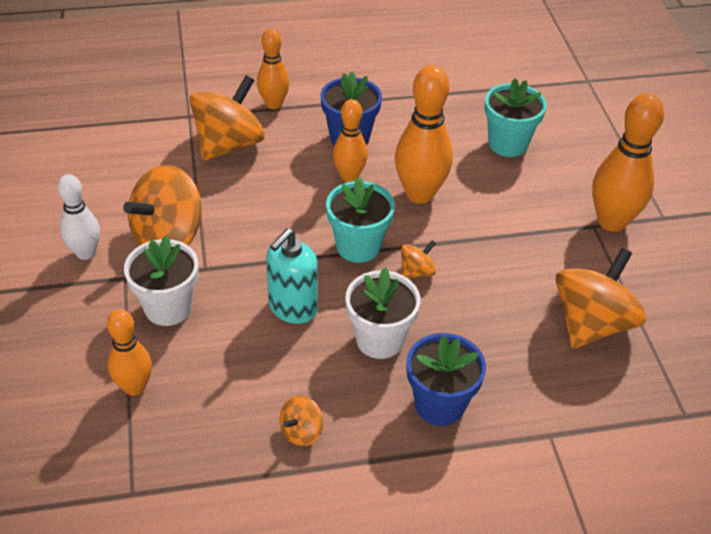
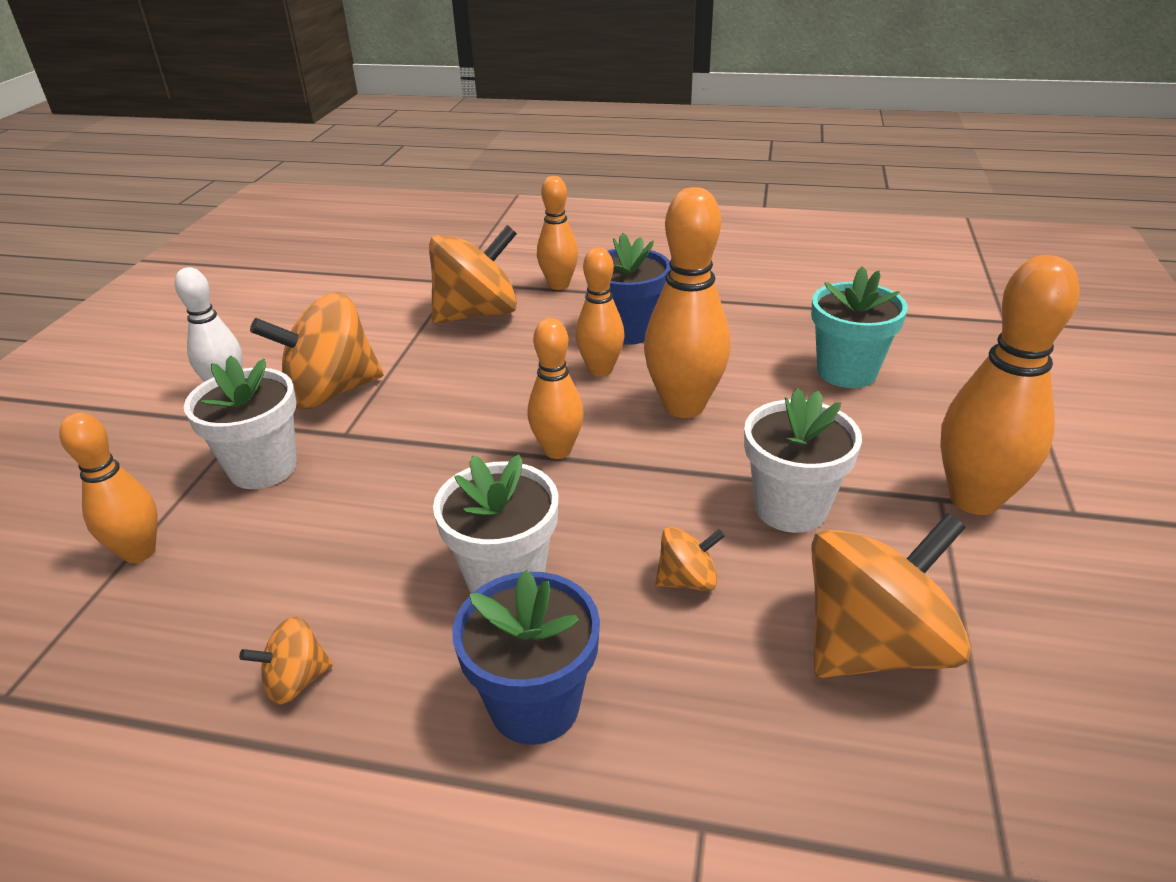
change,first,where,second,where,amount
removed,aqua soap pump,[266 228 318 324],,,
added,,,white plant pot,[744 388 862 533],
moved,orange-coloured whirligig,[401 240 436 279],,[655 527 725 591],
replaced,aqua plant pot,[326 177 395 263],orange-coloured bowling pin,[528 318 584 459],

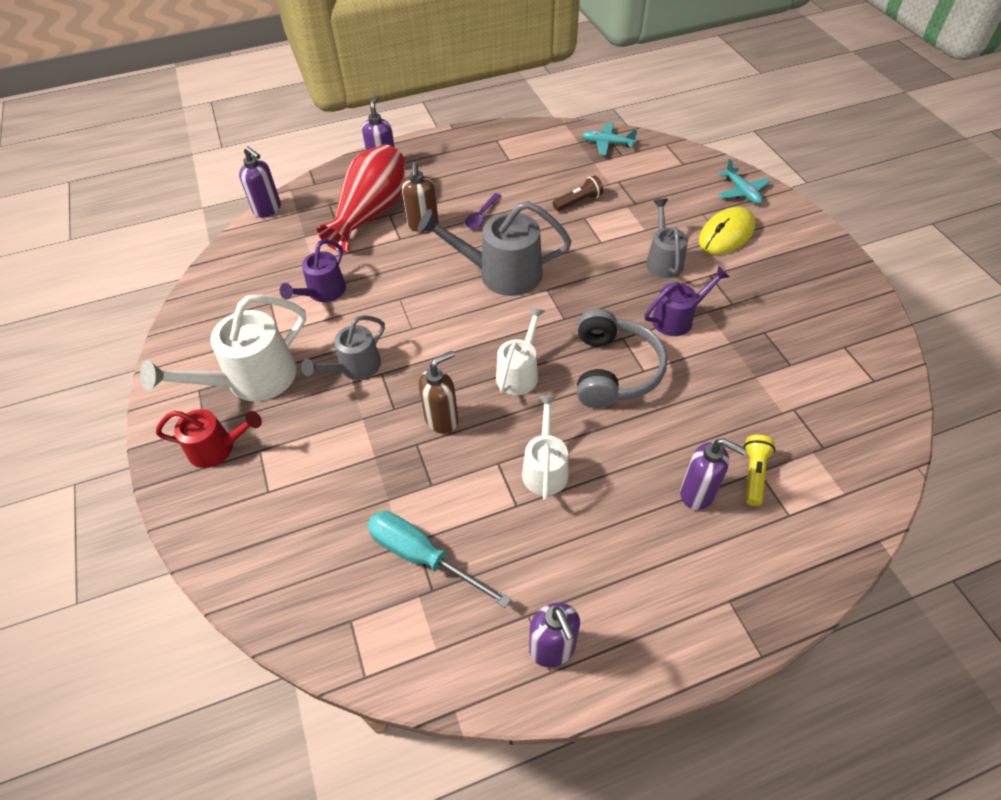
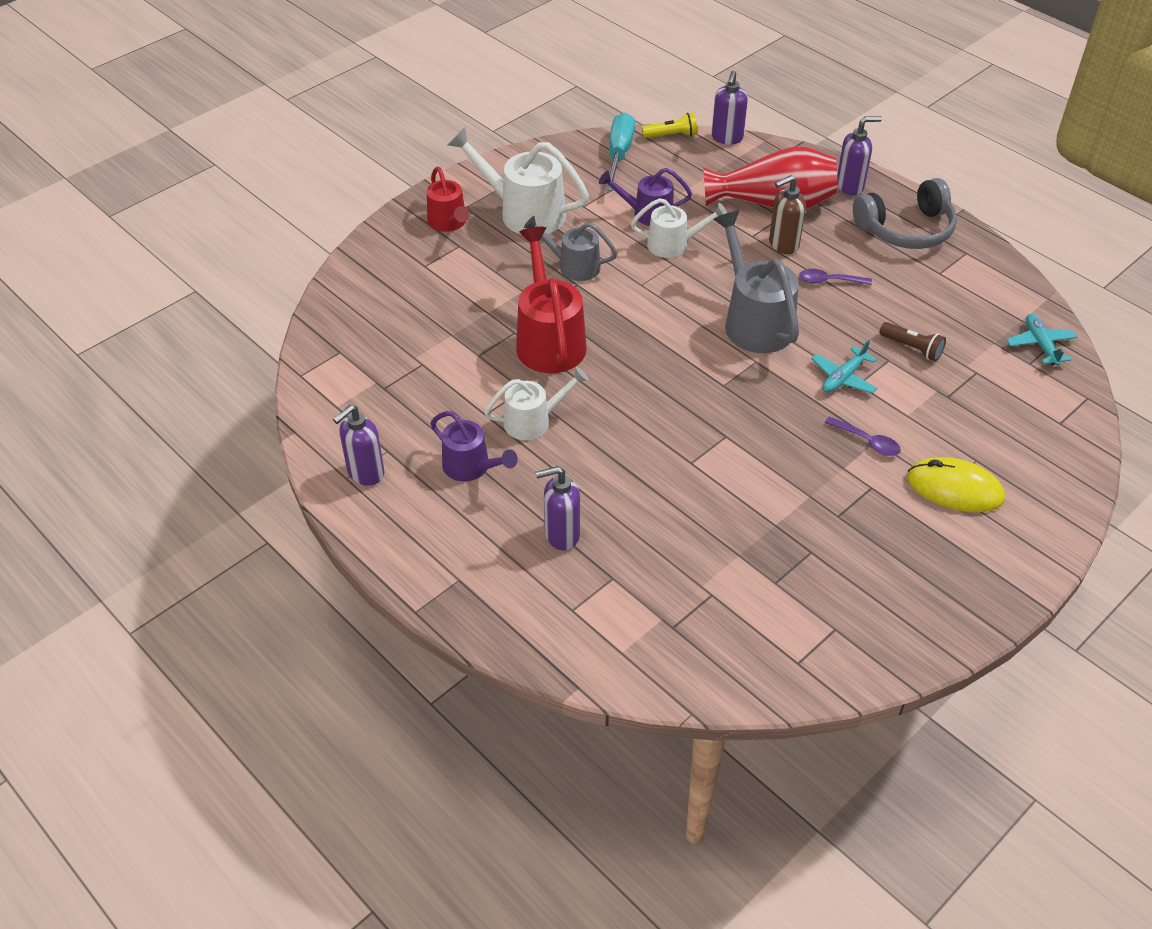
change,first,where,second,where,amount
moved,aqua screwdriver,[367 511 511 608],,[605 112 635 191],
moved,white watering can,[496 306 545 395],,[631 198 727 258],
moved,ash-grey headset,[577 308 667 408],,[853 178 957 249],
moved,purple watering can,[644 266 730 336],,[430 411 518 482],
moved,aqua toy plane,[718 159 770 204],,[811 340 877 393],
moved,bright yellow flashlight,[744 435 775 506],,[642 113 697 138],
replaced,russet soap pump,[418 351 459 434],scarlet watering can,[516 227 587 373],
replaced,ash-grey watering can,[646 199 688 278],purple tablespoon,[825 416 901 456],
turned,purple soap pump,[680 438 746 510],,[535 466 580 550],75 degrees clockwise

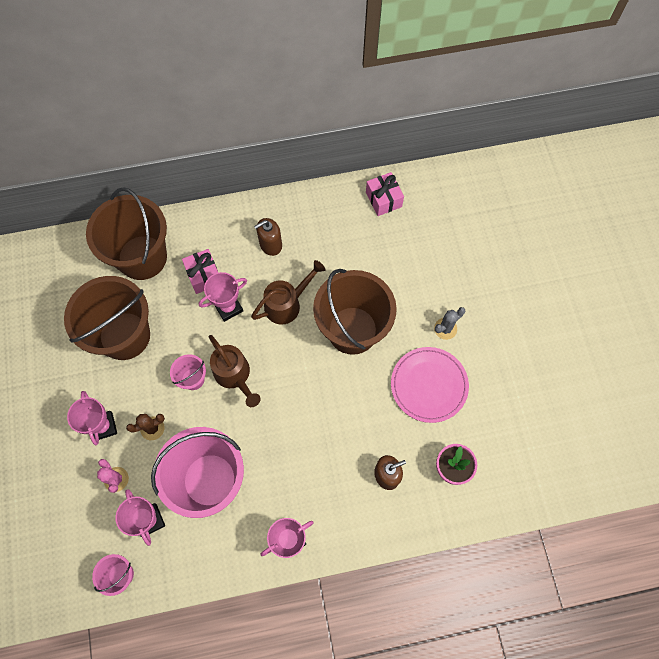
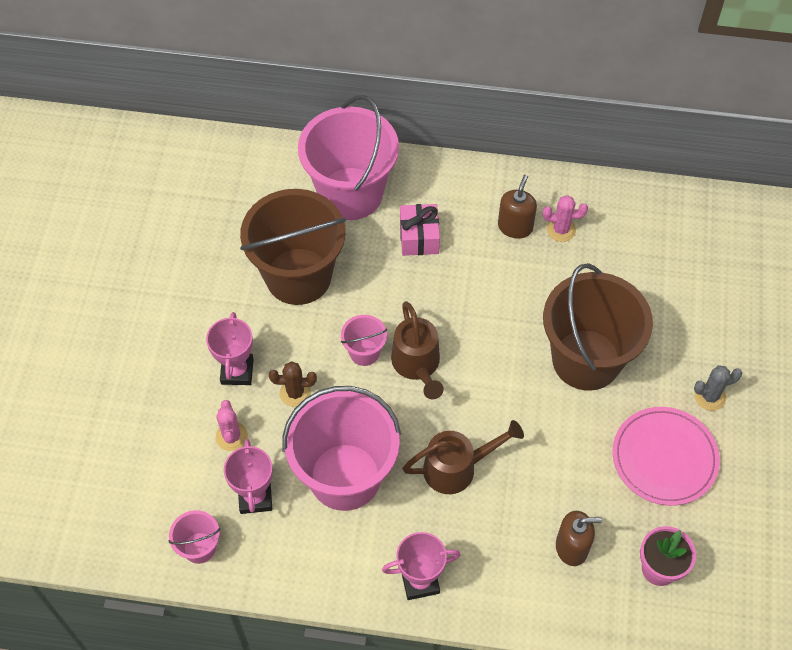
change,first,where,second,where,amount
removed,rose-pink trophy,[199 272 247 322],,,
removed,rose-pink present,[366 172 404 216],,,
added,,,rose-pink saguaro cactus,[543 195 588 242],
moved,russet watering can,[251 260 326 325],,[402 420 524 494],
recoloured,russet pail,[86 187 167 280],rose-pink pail,[298 95 399 220],
turned,russet soap pump,[254 218 282 256],,[498 175 537 239],120 degrees clockwise

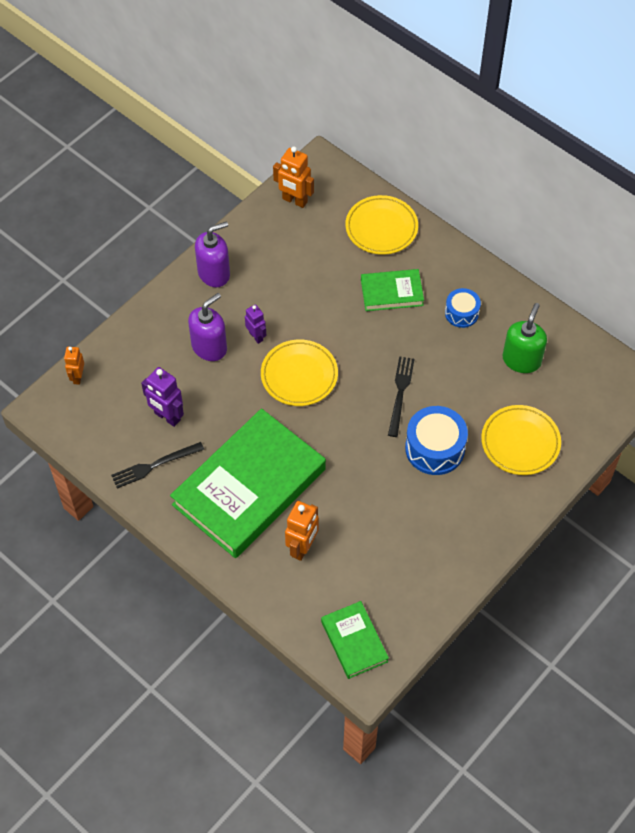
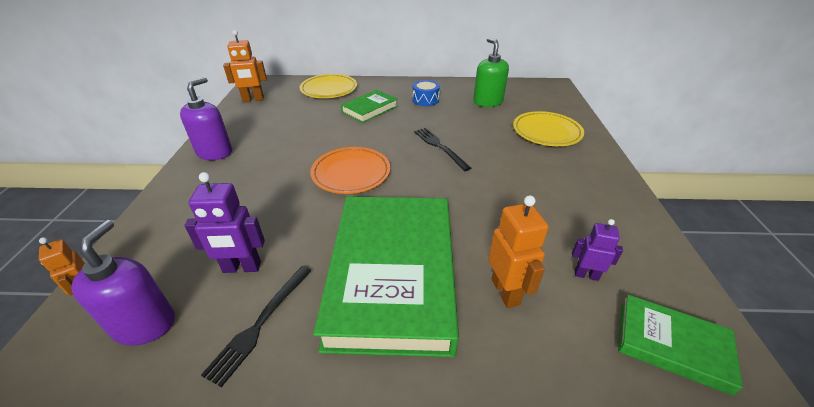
change,first,where,second,where,amount
removed,cobalt snare drum,[405 406 468 475],,,
moved,purple soap pump,[188 293 227 361],,[72 220 175 346],
moved,purple toy robot,[245 304 266 344],,[572 219 623 281],
recoloured,bright yellow flat dish,[261 339 338 406],orange-coloured flat dish,[310 147 390 194],

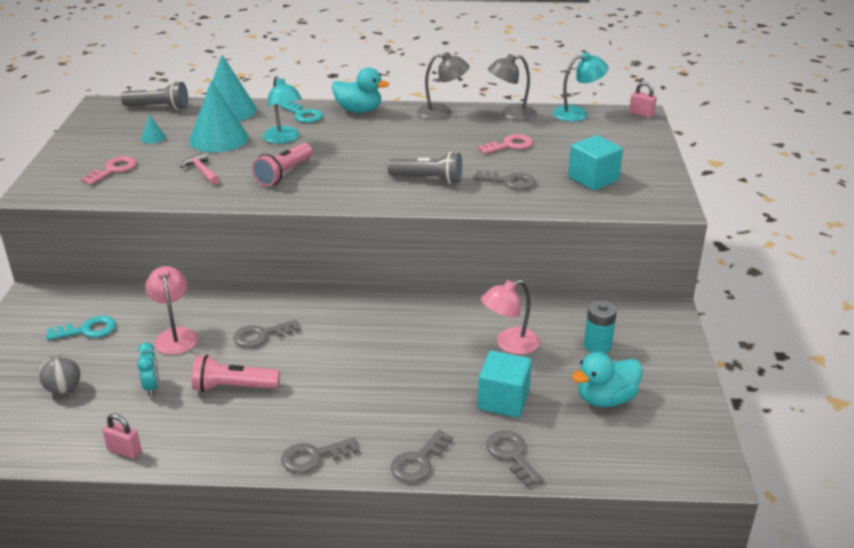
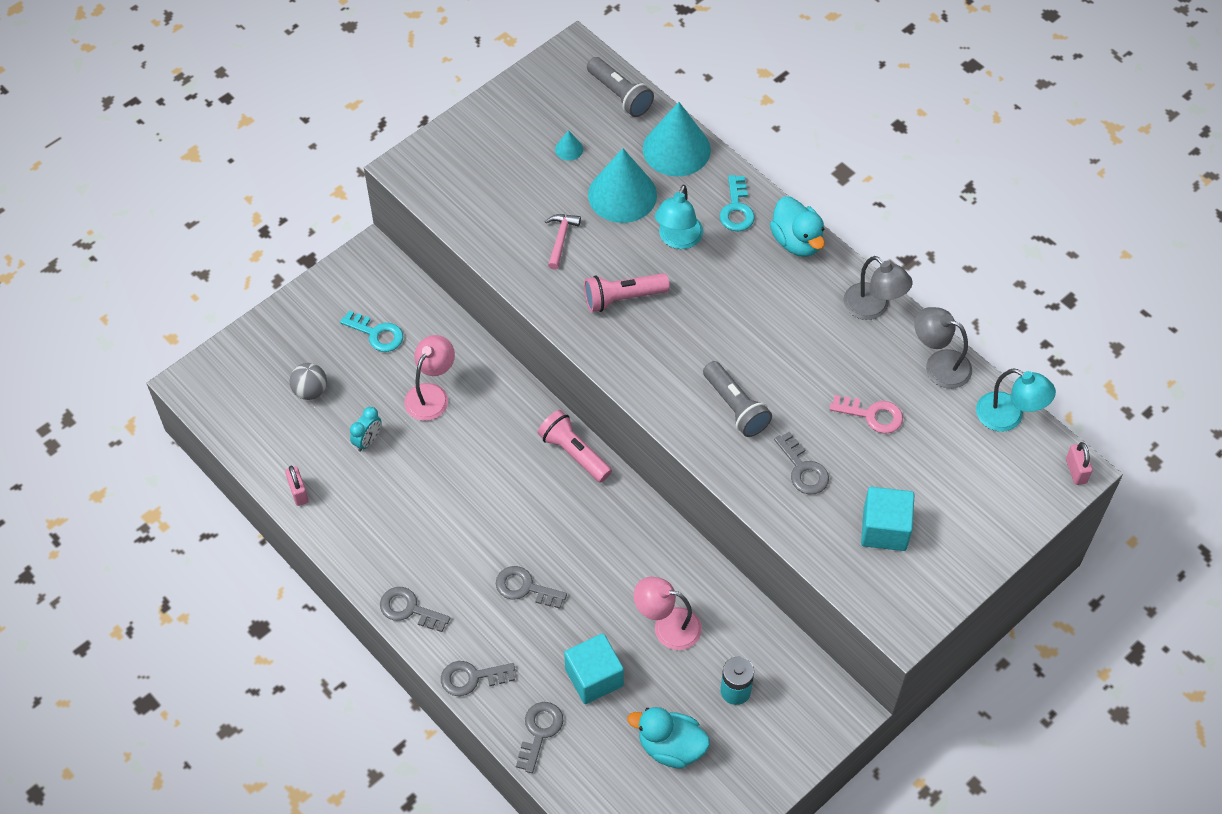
change,first,where,second,where,amount
removed,rose-pink door key,[81 156 137 185],,,
moved,rose-pink flashlight,[192 355 280 392],,[538 410 612 482],
moved,ash-grey door key,[233 319 300 348],,[496 566 567 609],

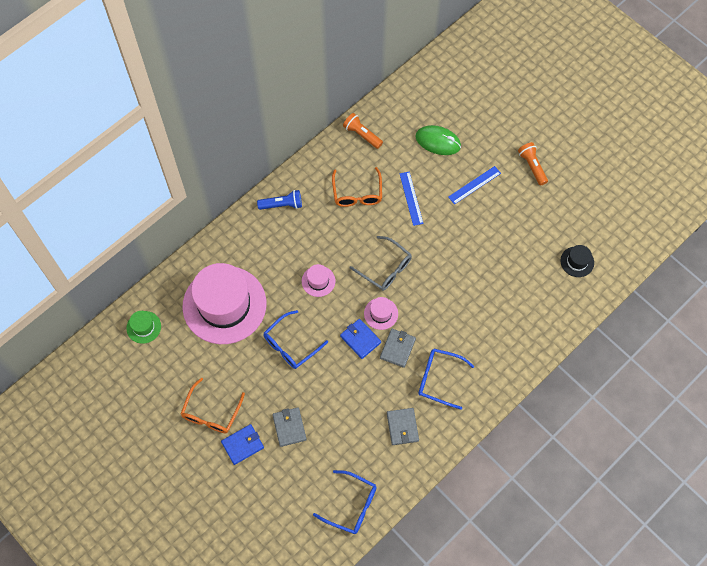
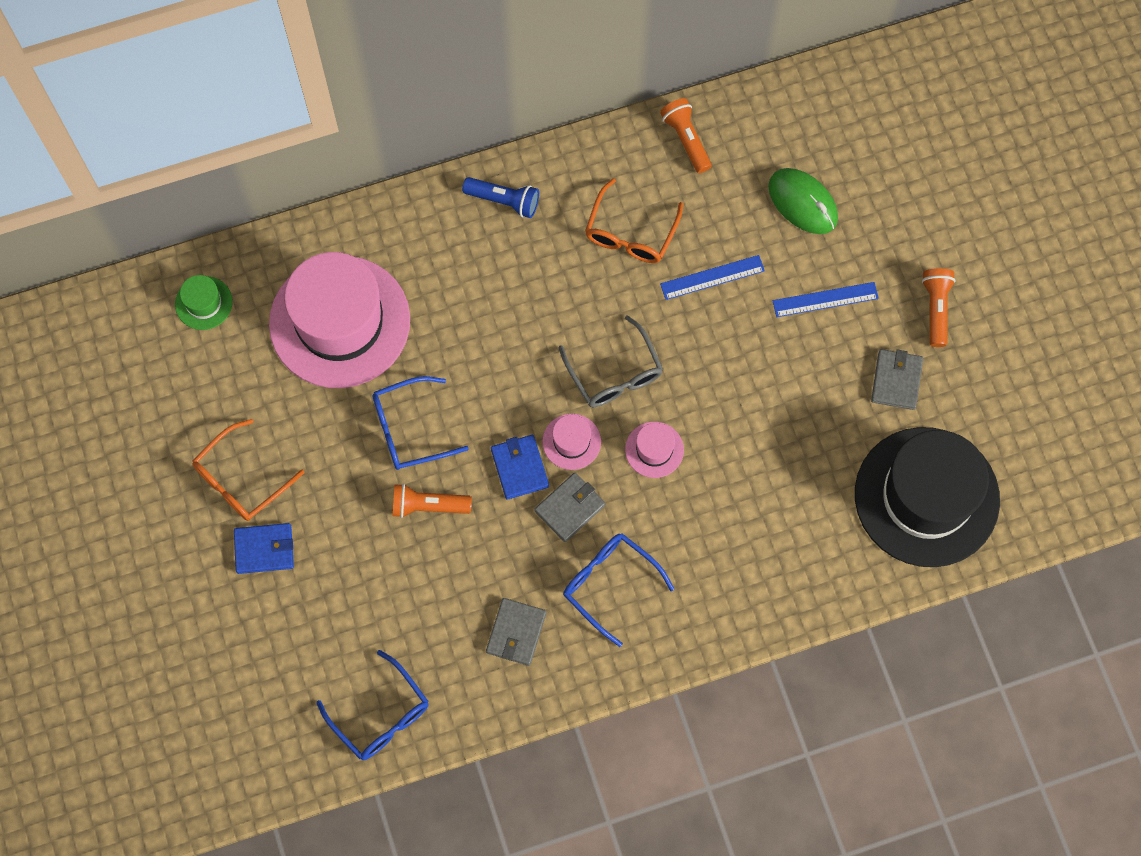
change,first,where,second,where,amount
added,,,orange-coloured flashlight,[393 484 472 518],
moved,ash-grey card wallet,[272 407 307 447],,[871 349 923 410],
moved,rose-pink top hat,[302 264 335 297],,[625 422 684 478],
turned,cobalt measuring stick,[399 172 423 226],,[660 255 765 300],60 degrees clockwise
resized,ebony top hat,[560 245 594 277],,[855 427 1000 567],x2.45

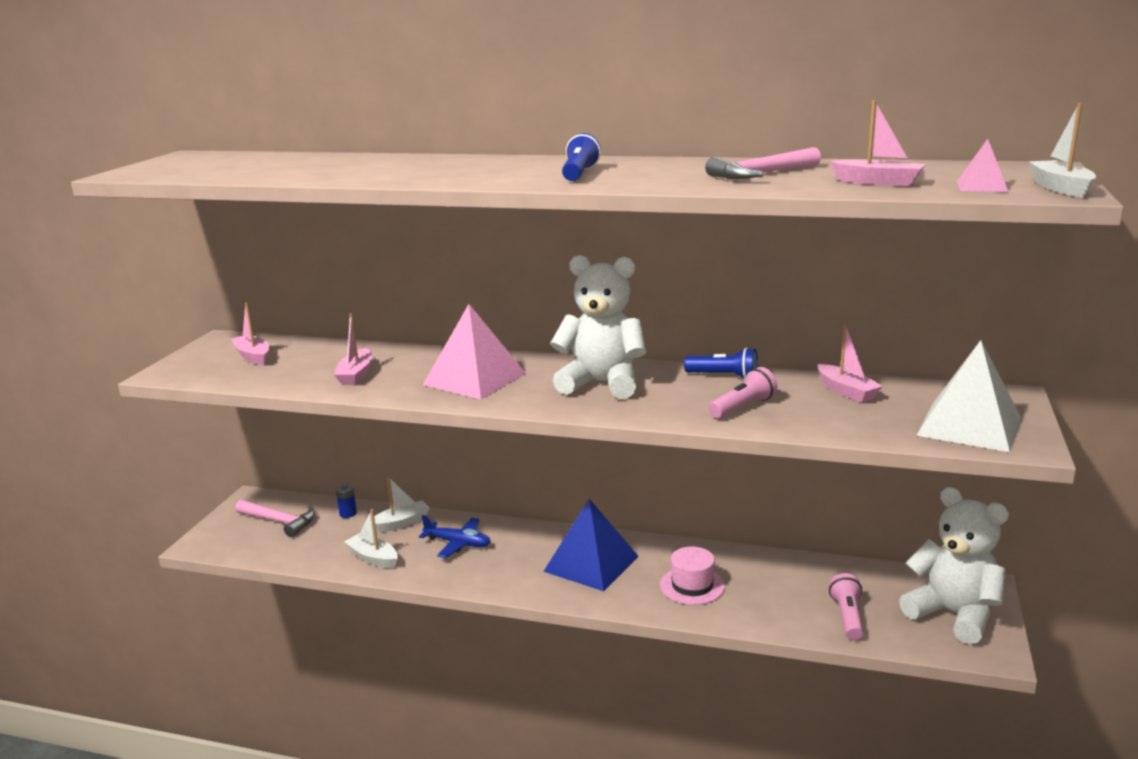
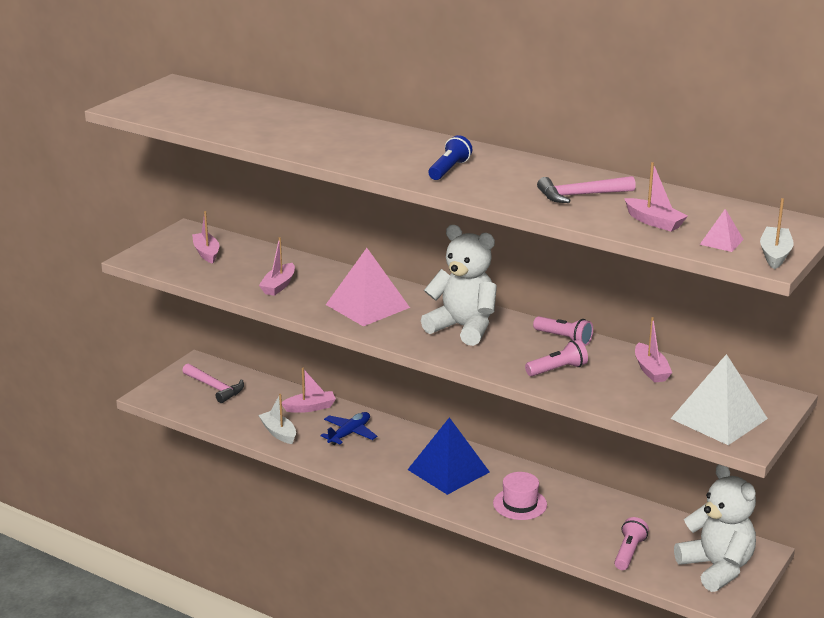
change,first,where,second,where,amount
removed,cobalt power cell,[336 484 357 518],,,
recoloured,white boat,[374 477 430 533],rose-pink boat,[282 368 336 413],
recoloured,cobalt flashlight,[684 347 758 379],rose-pink flashlight,[533 316 593 346],
turned,cobalt toy plane,[419 515 491 558],,[320 412 377 445],90 degrees counterclockwise

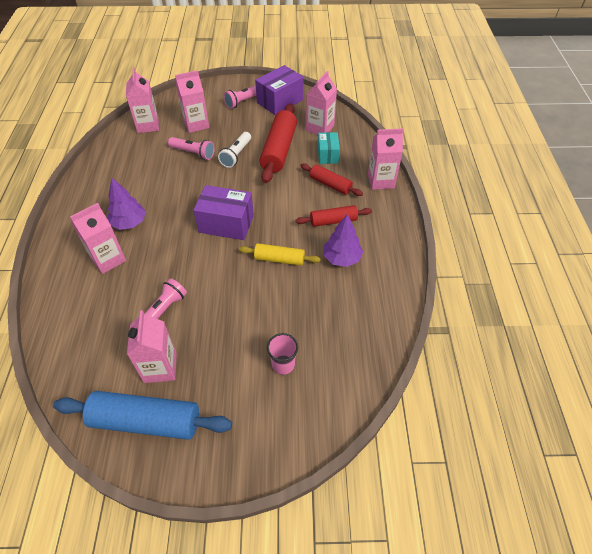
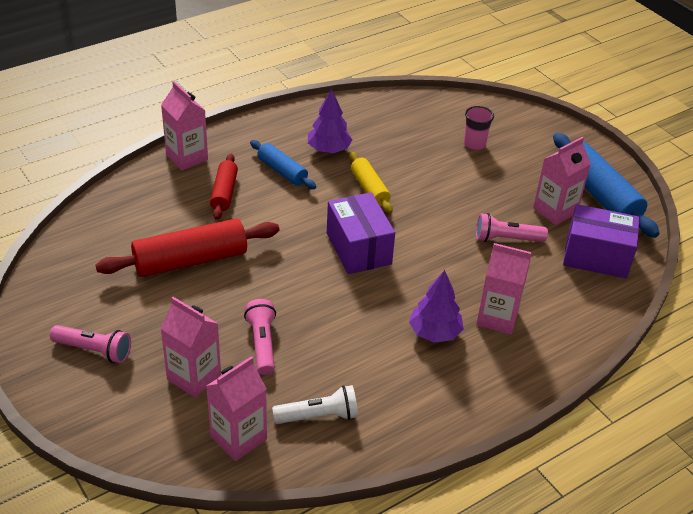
change,first,where,second,where,amount
removed,rose-pink carton,[306 71 337 135],,,
removed,aqua box,[318 132 340 164],,,
moved,white flashlight,[218 132 251 168],,[272 385 358 424],
moved,purple box,[255 65 304 115],,[563 204 640 278],
recoloured,scarlet pastry roller,[296 205 372 227],cobalt pastry roller,[250 140 316 189],

